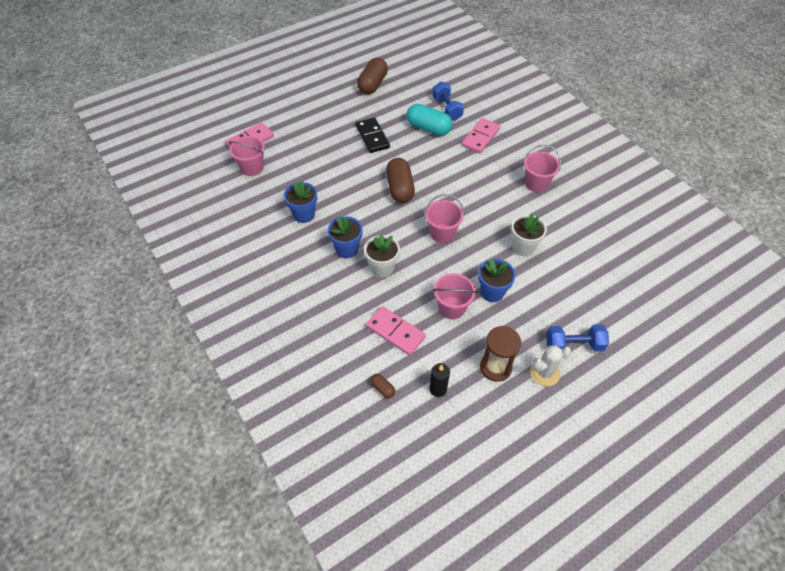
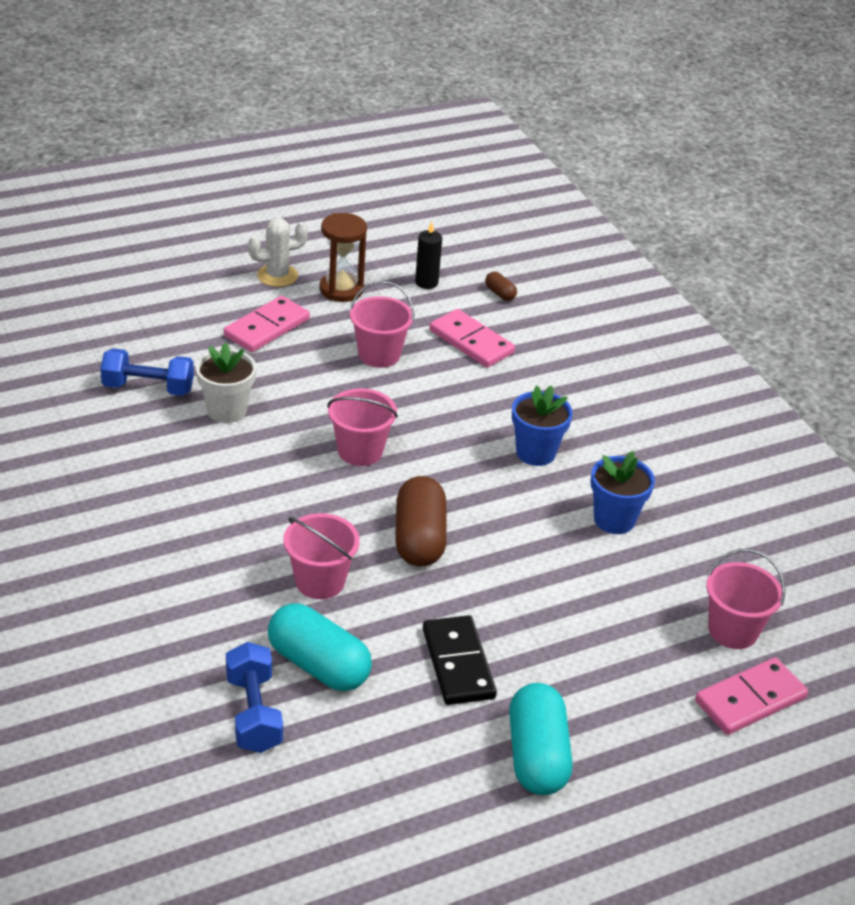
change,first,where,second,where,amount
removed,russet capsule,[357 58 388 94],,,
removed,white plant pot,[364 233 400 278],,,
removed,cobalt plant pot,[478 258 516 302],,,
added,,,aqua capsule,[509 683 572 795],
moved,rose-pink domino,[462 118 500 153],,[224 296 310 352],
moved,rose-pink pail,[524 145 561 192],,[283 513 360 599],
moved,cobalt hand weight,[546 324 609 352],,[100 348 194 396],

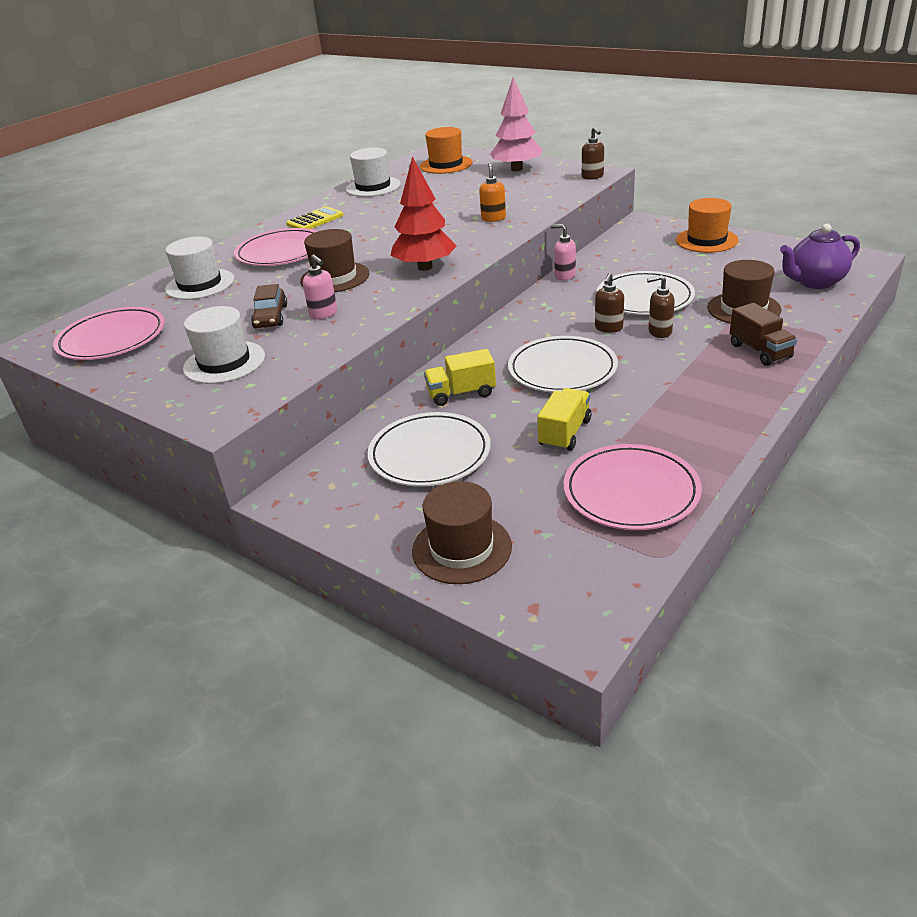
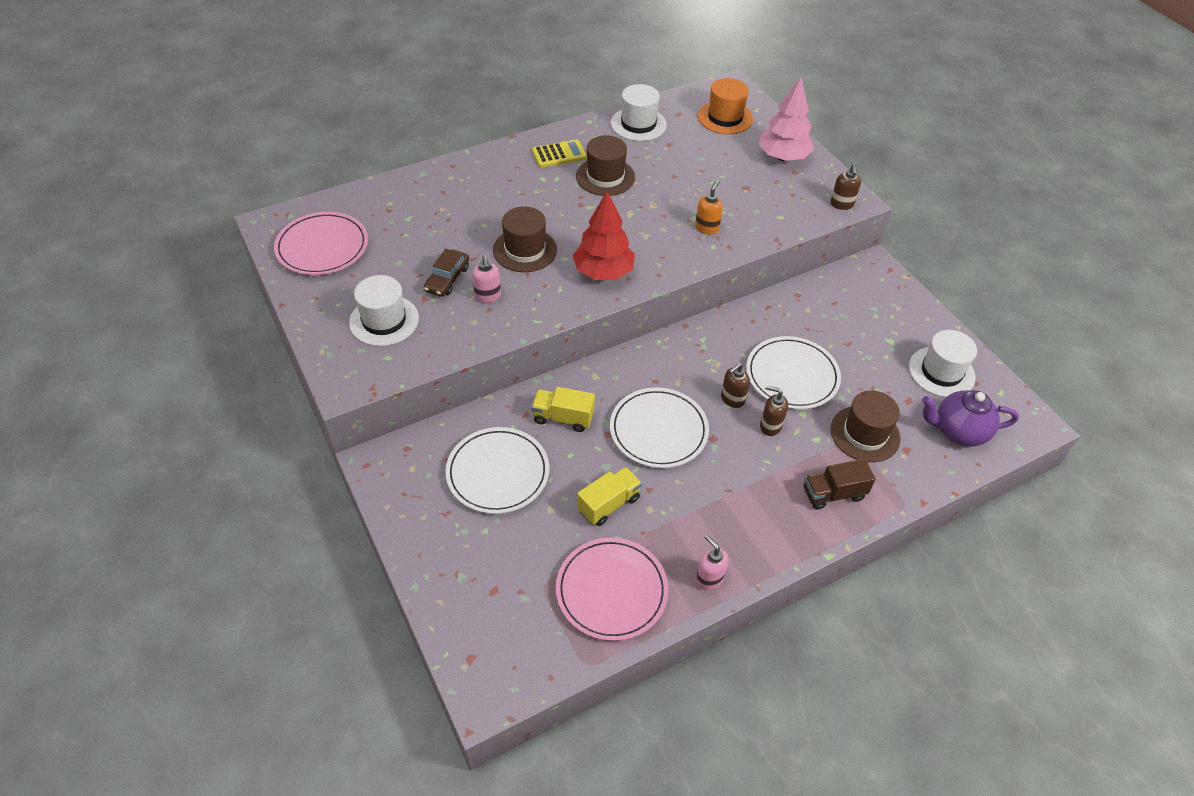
change,first,where,second,where,amount
removed,rose-pink flat dish,[234 228 318 266],,,
removed,orange-coloured top hat,[676 198 738 253],,,
moved,white top hat,[165 237 234 300],,[909 330 977 397],
moved,russet top hat,[412 481 512 584],,[576 135 635 196],
moved,rose-pink soap pump,[551 224 576 281],,[696 534 729 591],
turned,russet truck,[730 303 797 366],,[804 459 876 510],75 degrees clockwise

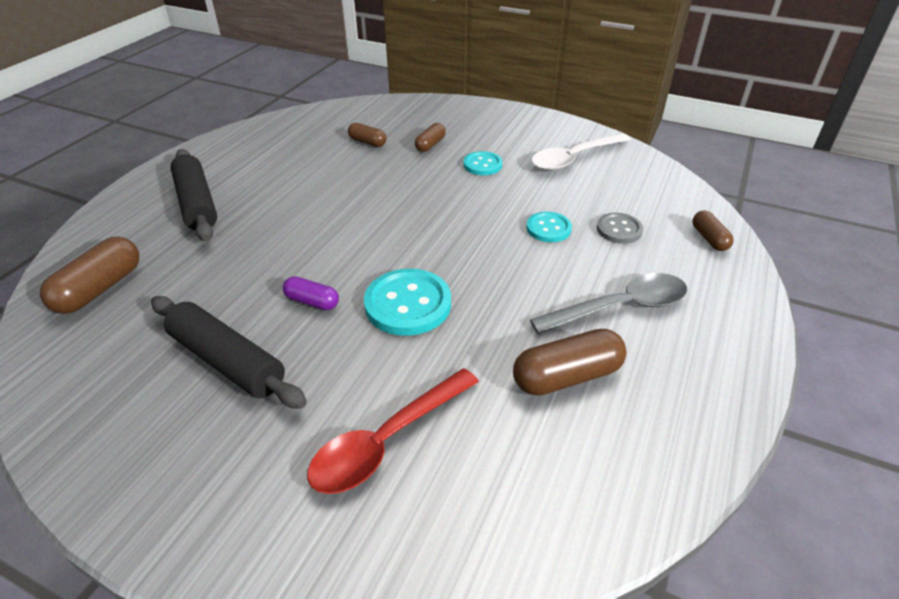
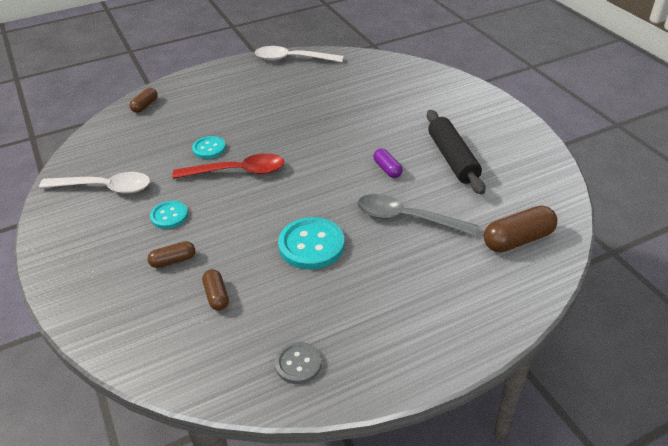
change,first,where,second,where,amount
removed,ebony pastry roller,[170 149 217 242],,,
removed,russet capsule,[513 329 627 396],,,
added,,,white tablespoon,[255 46 344 62],
moved,scarlet tablespoon,[307 368 479 494],,[173 153 284 179],
moved,aqua button,[364 269 451 336],,[278 217 344 269],
moved,ash-grey tablespoon,[530 273 687 334],,[357 194 478 236],
moved,ash-grey button,[597 213 643 244],,[275 342 322 384],

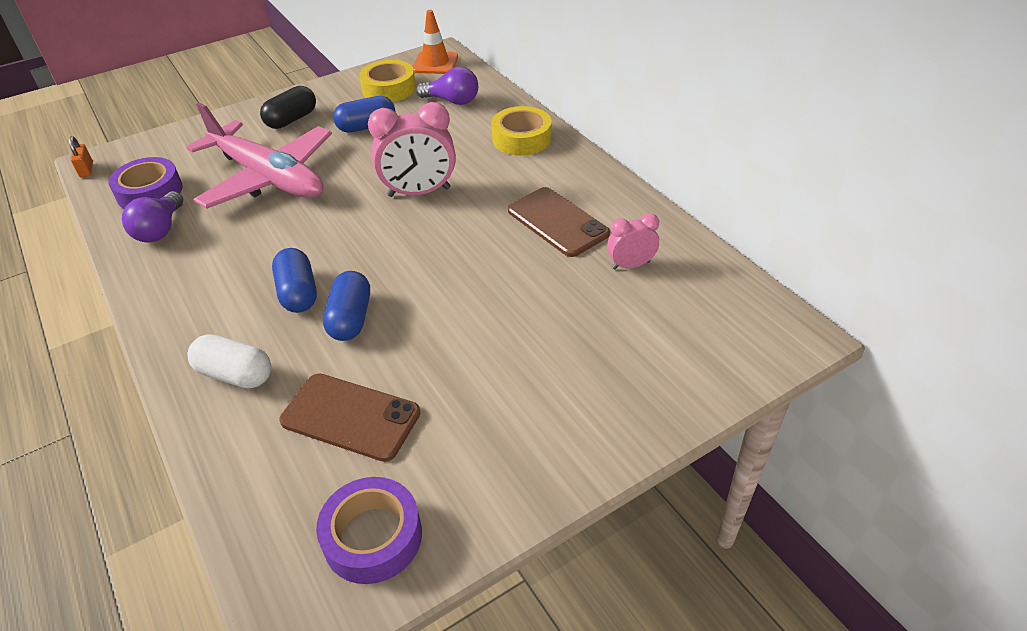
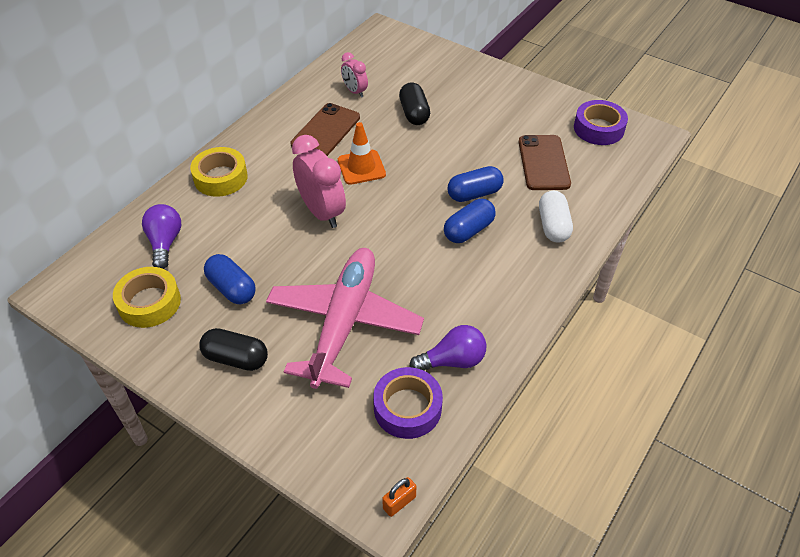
change,first,where,second,where,amount
added,,,ebony capsule,[399 82 430 125],
moved,orange-coloured safety cone,[413 10 458 74],,[338 122 386 185],

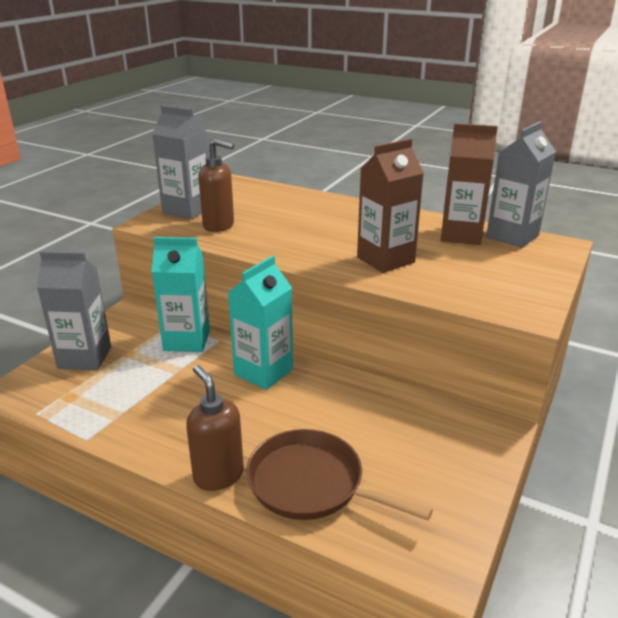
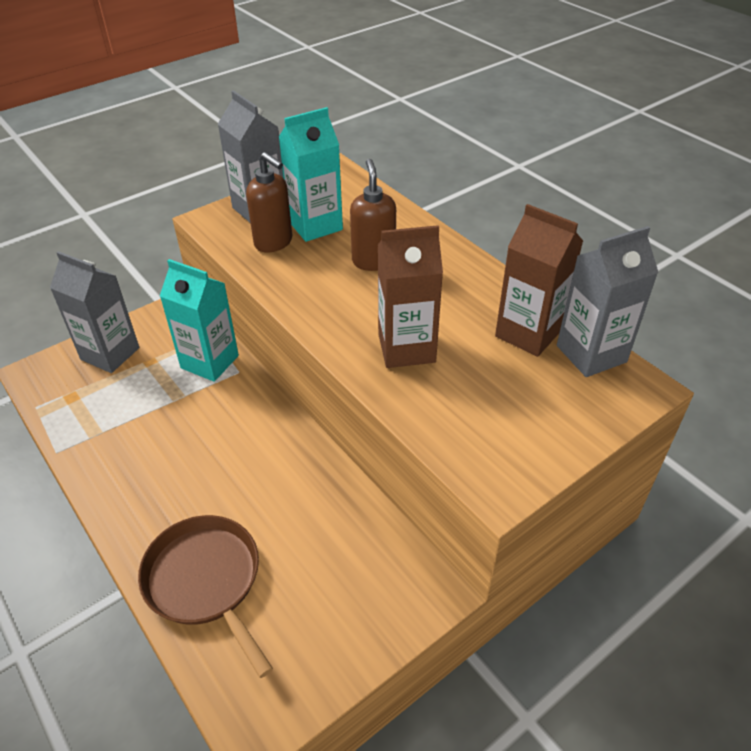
change,first,where,second,where,amount
moved,russet soap pump,[186 365 244 491],,[350 159 396 271],
moved,aqua carton,[228 256 293 390],,[279 107 343 242],

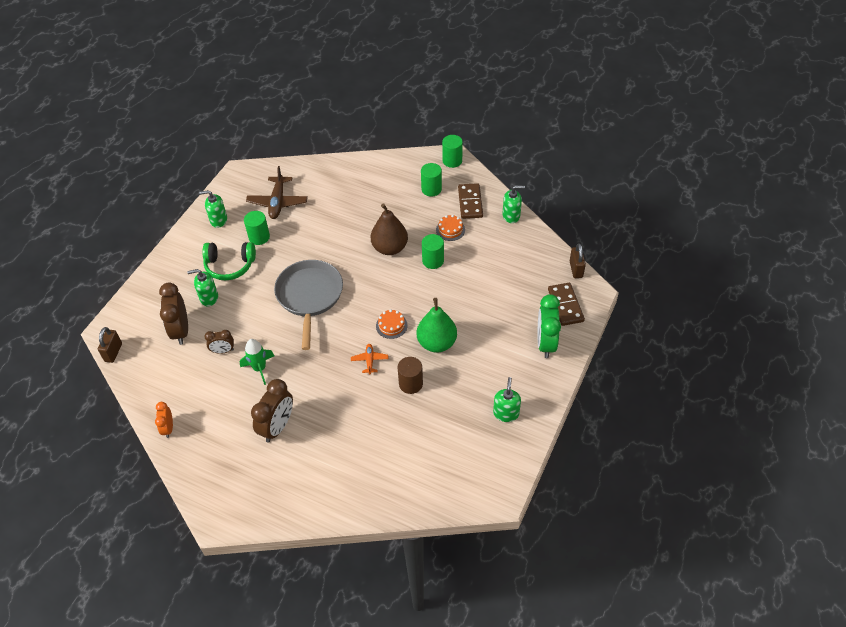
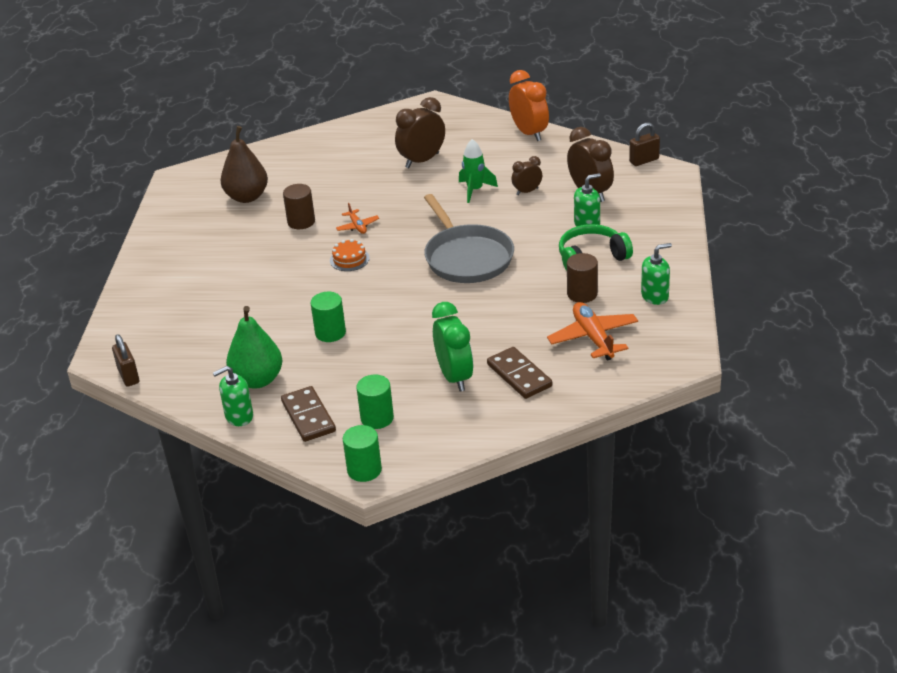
change,first,where,second,where,amount
removed,orange-coloured cake,[436 215 465 241],,,
removed,emerald soap pump,[493 377 521 422],,,
moved,russet pear fruit,[371 204 408 255],,[220 126 268 203],
moved,emerald pear fruit,[417 298 457 353],,[226 306 282 389],
moved,emerald bedside clock,[537 294 561 358],,[432 302 473 391],
moved,russet domino,[548 283 585 326],,[487 347 552 399],
recoloured,emerald cylinder shape,[244 211 270 245],russet cylinder shape,[567 253 598 303],
recoloured,russet toy plane,[246 166 308 219],orange-coloured toy plane,[547 302 638 361],
turned,russet lock,[98 327 122 363],,[629 122 660 166],75 degrees clockwise
turned,russet bedside clock,[251 379 293 442],,[395 97 445 168],45 degrees clockwise
resized,orange-coloured bedside clock,[155 402 173 438],,[509 70 549 141],x1.78

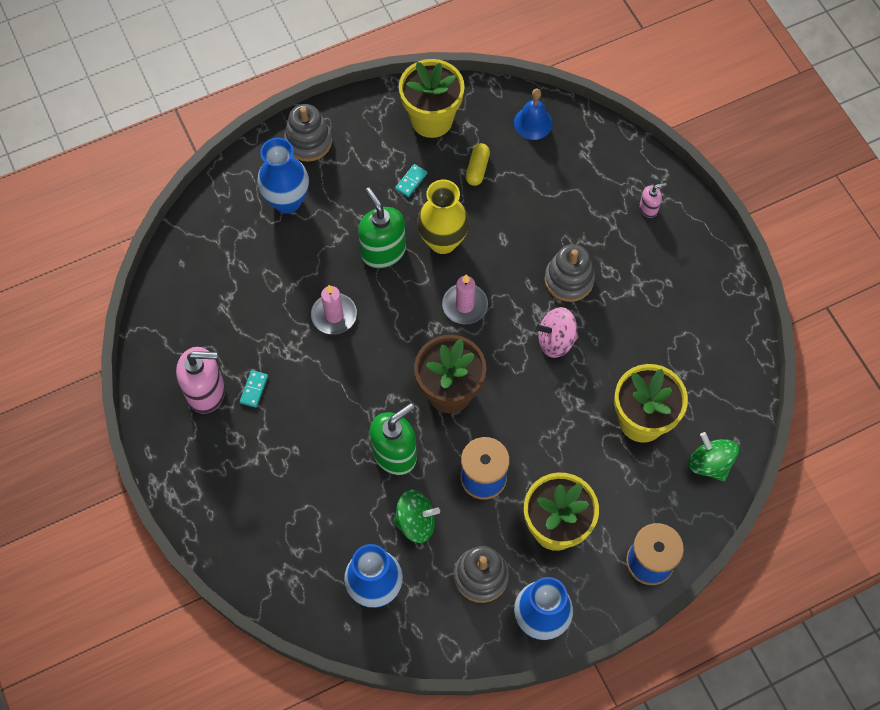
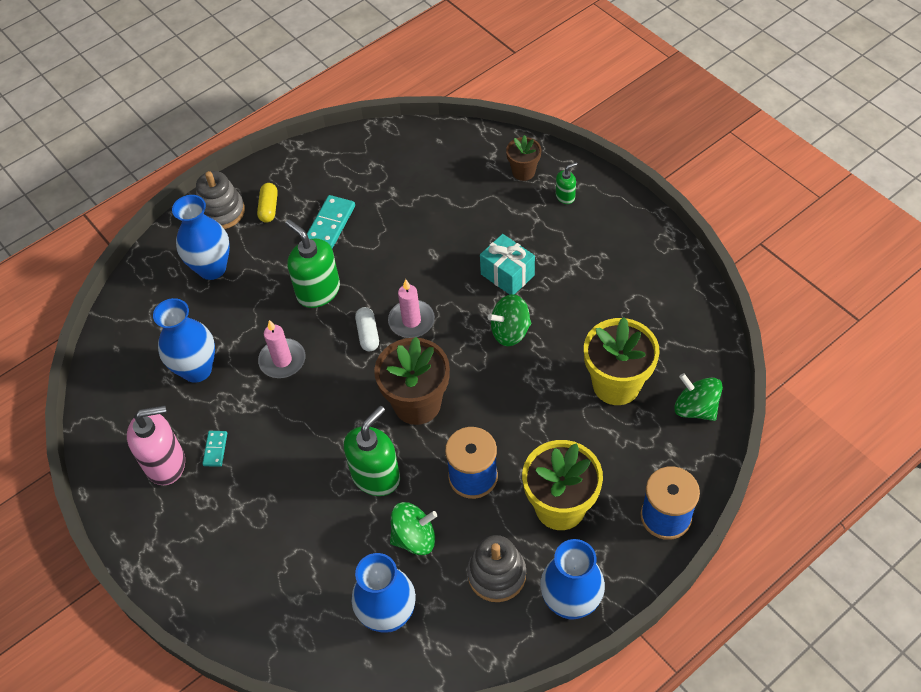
change,first,where,second,where,amount
removed,bright yellow plant pot,[399 59 465 138],,,
removed,bright yellow vase,[417 180 469 254],,,
removed,cobalt hand bell,[514 88 553 140],,,
added,,,cobalt vase,[153 298 215 383],
added,,,white capsule,[355 307 379 351],
added,,,russet plant pot,[506 135 541 181],
moved,bright yellow capsule,[466 143 490 186],,[257 183 278 223],
replaced,ash-grey stacking rings,[545 244 595 302],aqua present,[480 234 535 295],
recoloured,rose-pink whirligig,[536 307 578 358],emerald whirligig,[488 294 531 346],
recoloured,rose-pink soap pump,[639 183 667 218],emerald soap pump,[556 163 577 204],
resized,aqua domino,[395 164 427 197],,[307 195 355 248],x1.77

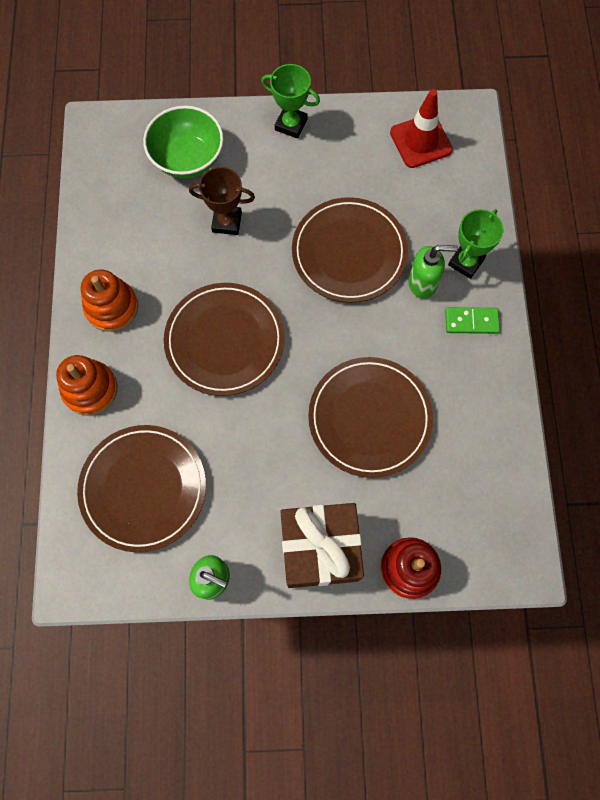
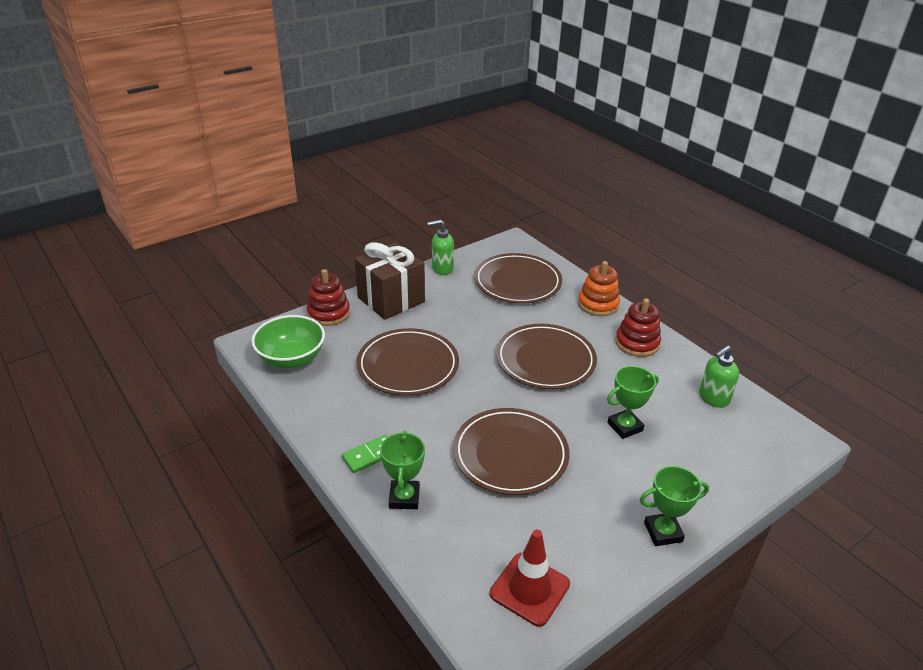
change,first,where,second,where,amount
moved,emerald serving bowl,[143 106 224 178],,[252 315 325 369],
moved,emerald soap pump,[408 245 458 299],,[699 345 739 408],
recoloured,orange-coloured stacking rings,[81 269 138 332],scarlet stacking rings,[615 298 661 357],
recoloured,russet trophy,[189 167 255 235],emerald trophy,[607 366 659 439],

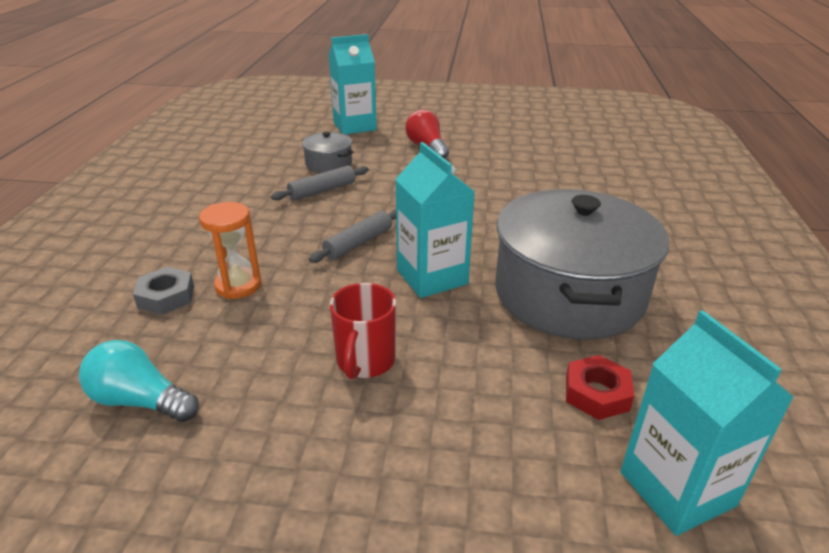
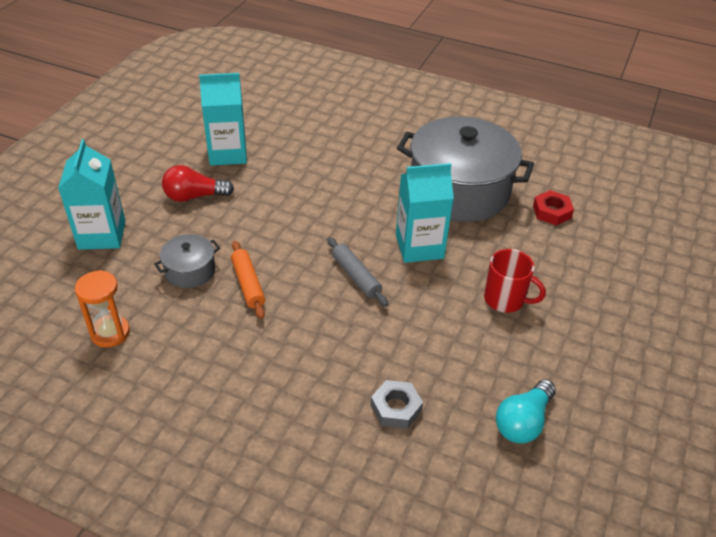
change,first,where,second,where,amount
moved,orange-coloured sand timer,[199 202 261 299],,[75 270 130 347],
moved,aqua carton,[620 310 794 536],,[199 73 247 166],
recoloured,ash-grey pastry roller,[271 166 369 201],orange-coloured pastry roller,[231 241 265 319],

